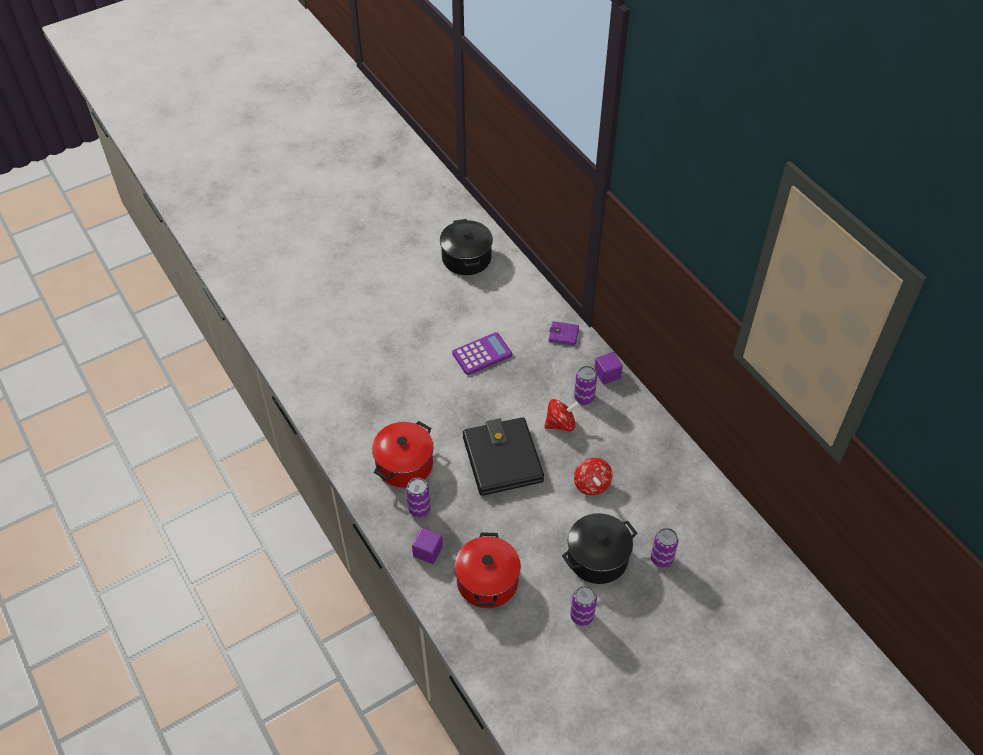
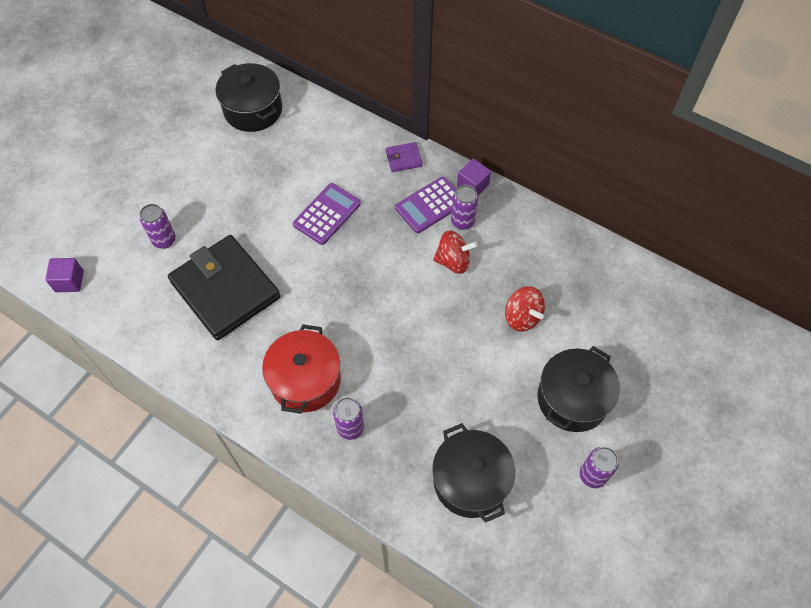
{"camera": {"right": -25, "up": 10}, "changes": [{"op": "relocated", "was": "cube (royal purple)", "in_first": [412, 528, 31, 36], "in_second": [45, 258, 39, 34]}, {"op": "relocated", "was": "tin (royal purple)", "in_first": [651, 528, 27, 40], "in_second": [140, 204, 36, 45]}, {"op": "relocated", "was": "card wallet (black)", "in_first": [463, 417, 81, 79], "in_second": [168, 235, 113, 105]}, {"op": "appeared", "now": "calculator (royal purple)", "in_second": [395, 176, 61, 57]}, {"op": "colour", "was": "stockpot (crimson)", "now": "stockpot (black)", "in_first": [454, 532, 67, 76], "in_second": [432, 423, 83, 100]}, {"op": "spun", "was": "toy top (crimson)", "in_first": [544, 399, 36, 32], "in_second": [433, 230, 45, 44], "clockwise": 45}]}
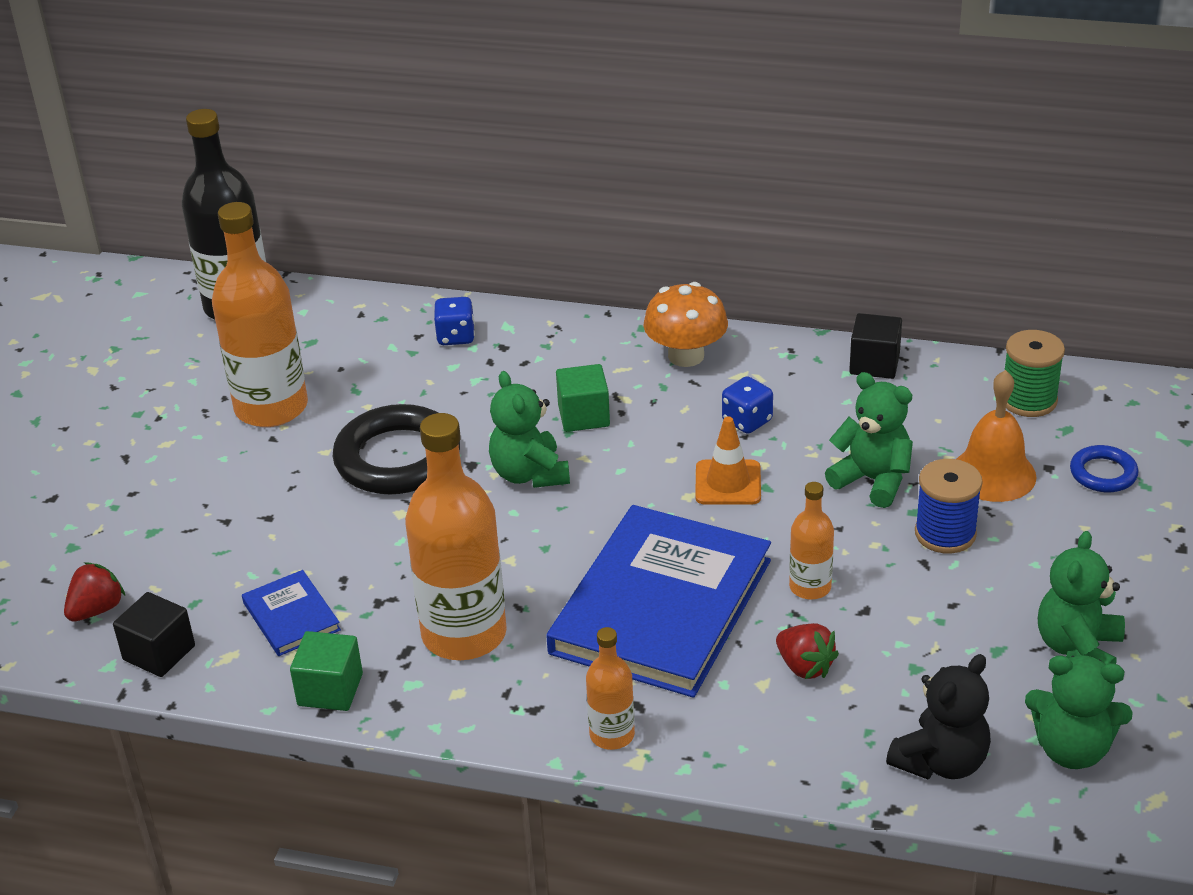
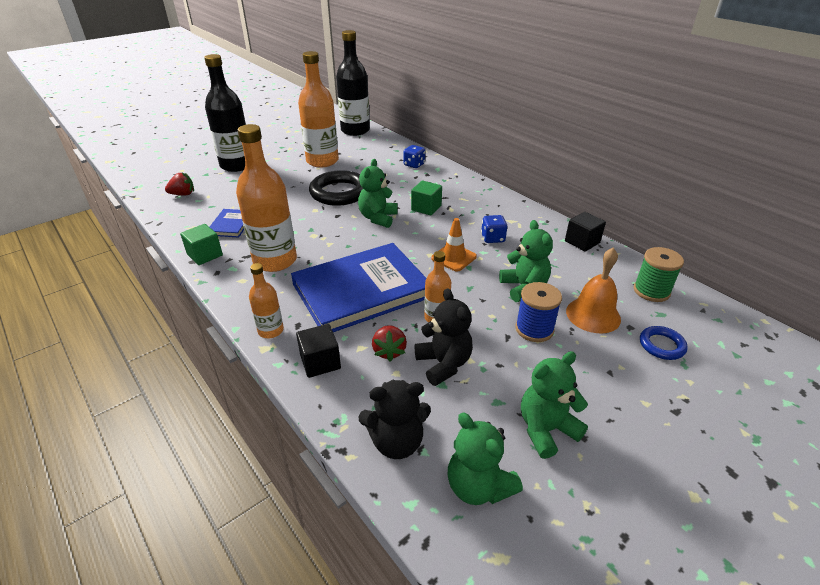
{"camera": {"right": 35, "up": 0}, "changes": [{"op": "appeared", "now": "drink bottle (black)", "in_second": [204, 54, 42, 118]}, {"op": "relocated", "was": "cube (black)", "in_first": [113, 592, 82, 85], "in_second": [296, 324, 45, 54]}, {"op": "appeared", "now": "teddy bear (black)", "in_second": [415, 288, 58, 98]}, {"op": "missing", "was": "mushroom (orange-coloured)", "in_first": [644, 282, 84, 85]}]}
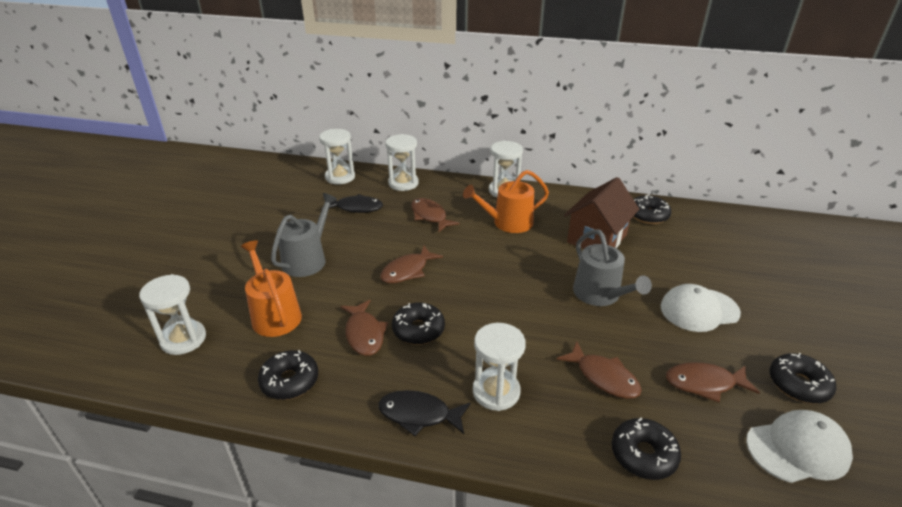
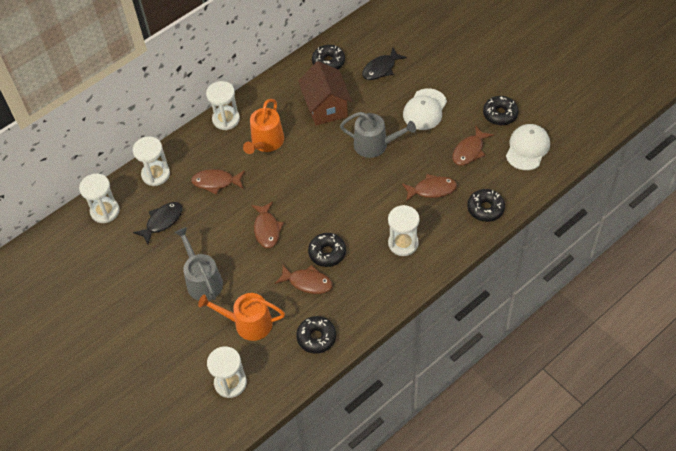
{"camera": {"right": -50, "up": 20}, "changes": [{"op": "relocated", "was": "fish figure (black)", "in_first": [378, 390, 93, 46], "in_second": [362, 48, 45, 32]}]}
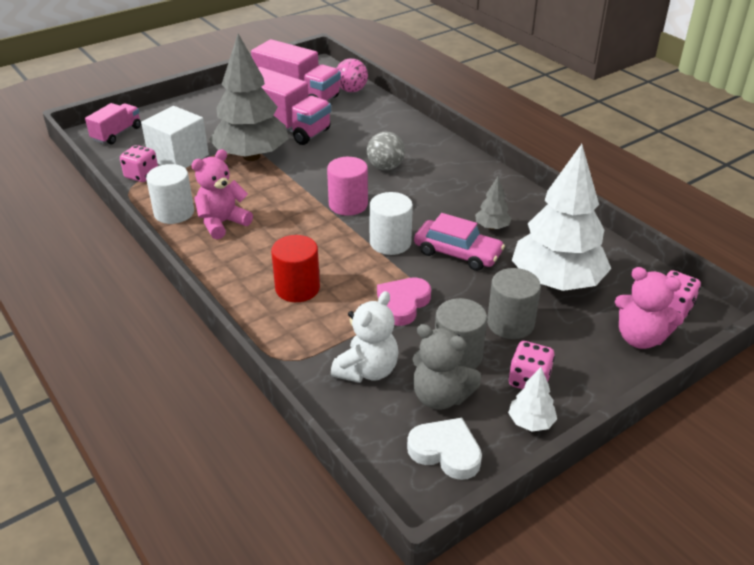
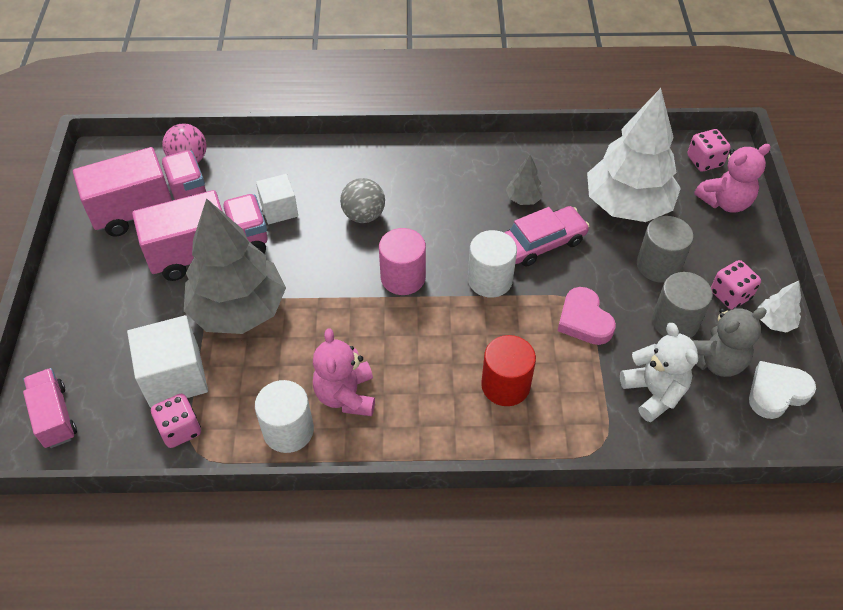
{"camera": {"right": -55, "up": 15}, "changes": [{"op": "appeared", "now": "cube (snow-white)", "in_second": [256, 174, 42, 50]}]}
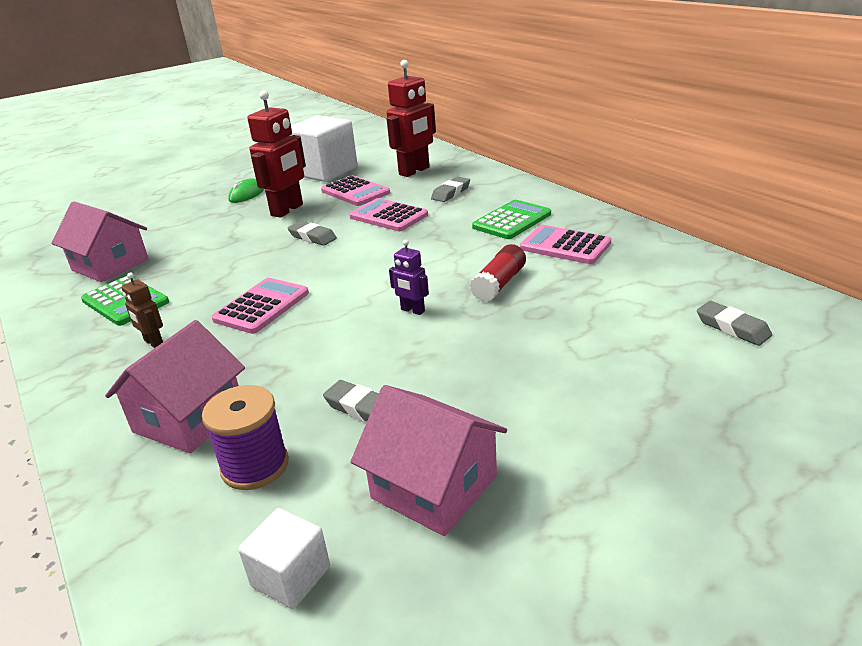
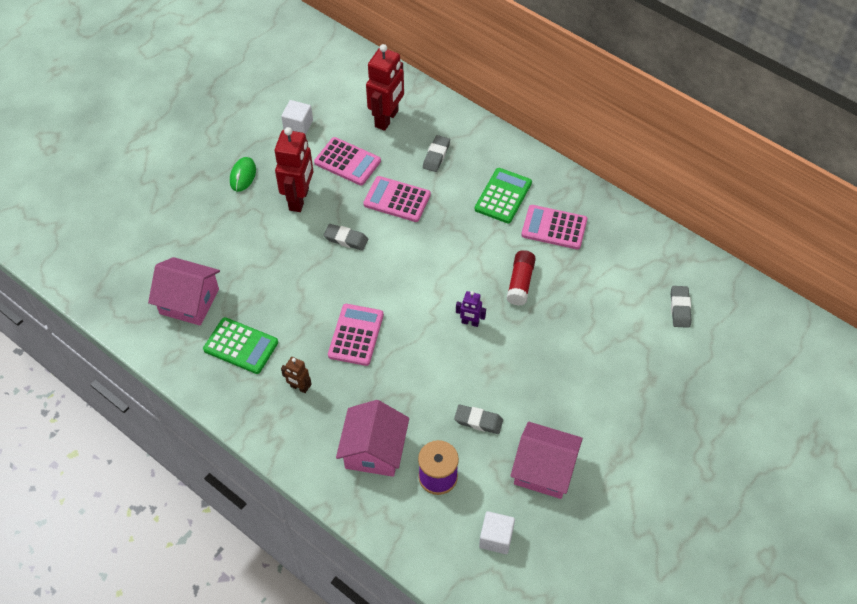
{"camera": {"right": -20, "up": 25}, "changes": [{"op": "size", "was": "cube (snow-white)", "in_first": [290, 115, 67, 67], "in_second": [281, 100, 32, 35], "ratio": 0.5}, {"op": "spun", "was": "gum eraser (grey)", "in_first": [697, 301, 75, 45], "in_second": [671, 286, 20, 42], "clockwise": 60}]}
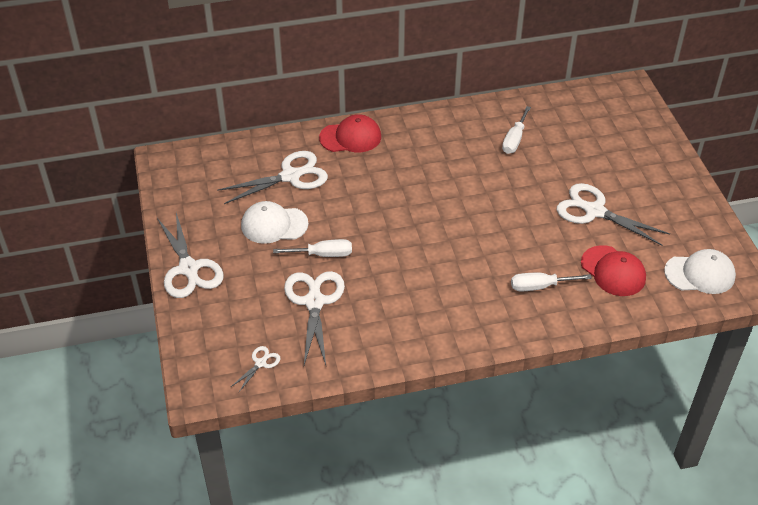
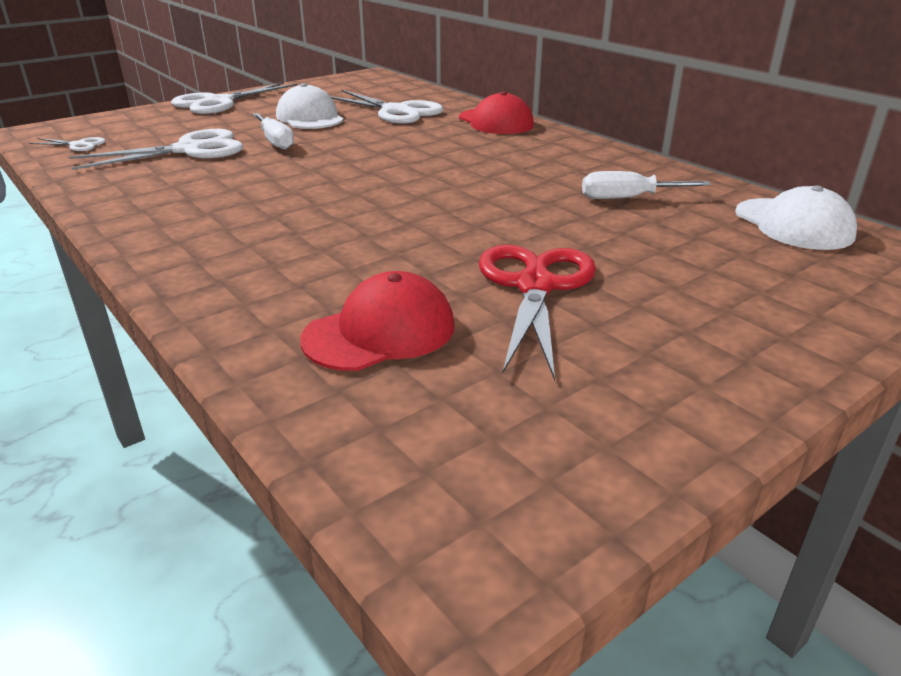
{"camera": {"right": 65, "up": -15}, "changes": [{"op": "spun", "was": "peaked cap (crimson)", "in_first": [581, 245, 65, 51], "in_second": [300, 271, 155, 100], "clockwise": -150}, {"op": "colour", "was": "scissors (snow-white)", "now": "scissors (crimson)", "in_first": [557, 183, 113, 63], "in_second": [479, 245, 117, 136]}, {"op": "relocated", "was": "peaked cap (snow-white)", "in_first": [664, 249, 72, 45], "in_second": [735, 185, 122, 65]}, {"op": "missing", "was": "screwdriver (snow-white)", "in_first": [511, 273, 81, 19]}]}
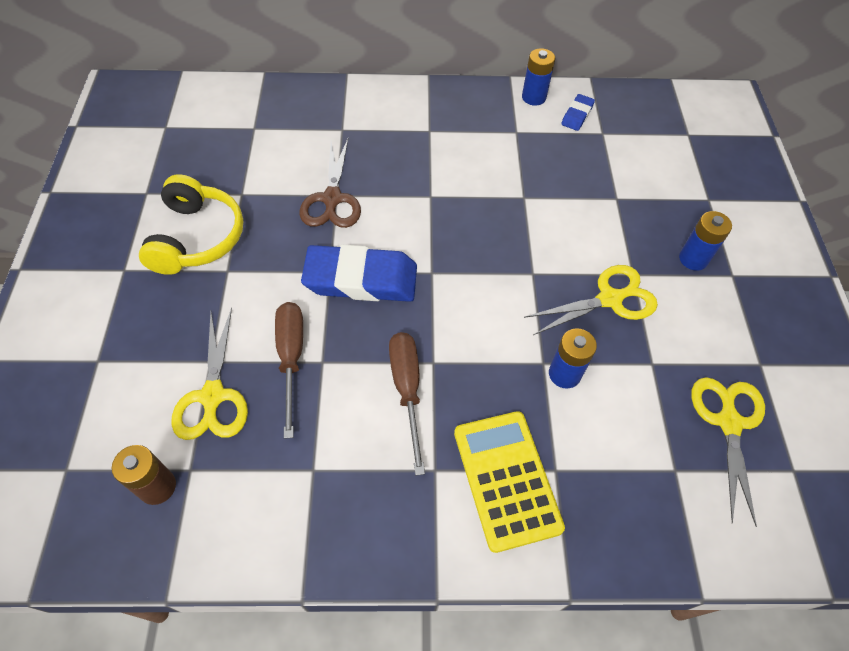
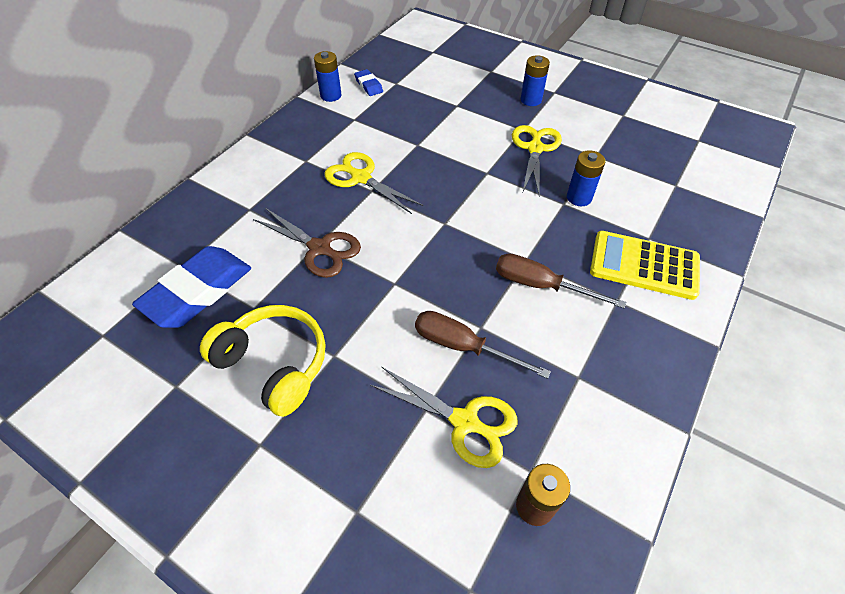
{"camera": {"right": -55, "up": -5}, "changes": [{"op": "relocated", "was": "gum eraser (blue)", "in_first": [301, 245, 116, 57], "in_second": [132, 246, 119, 82]}, {"op": "relocated", "was": "scissors (yellow)", "in_first": [691, 377, 74, 150], "in_second": [325, 152, 98, 62]}]}
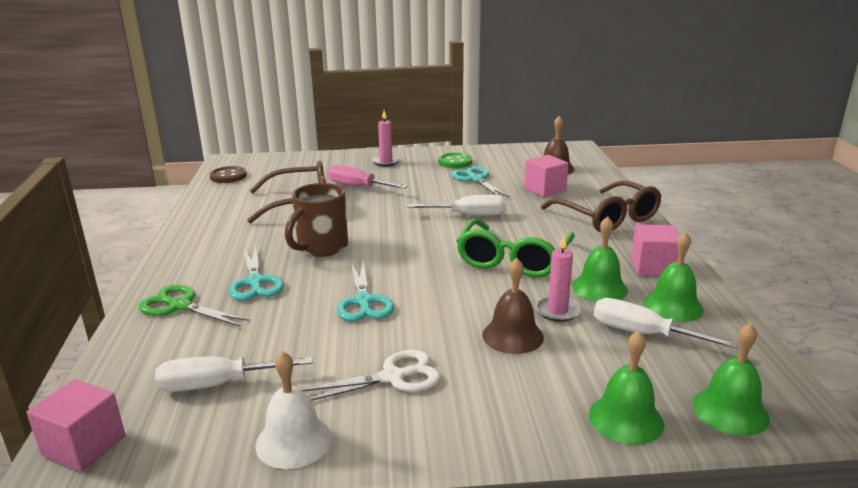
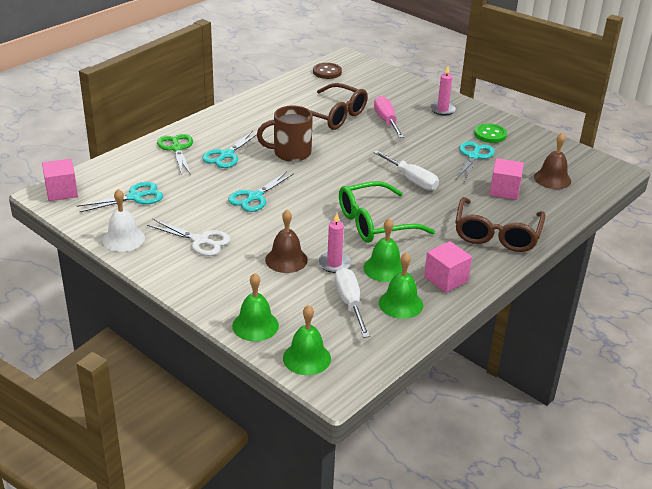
{"camera": {"right": 45, "up": 10}, "changes": [{"op": "exchanged", "was": "screwdriver (snow-white)", "now": "scissors (turquoise)", "in_first": [155, 356, 158, 36], "in_second": [77, 182, 86, 30]}]}
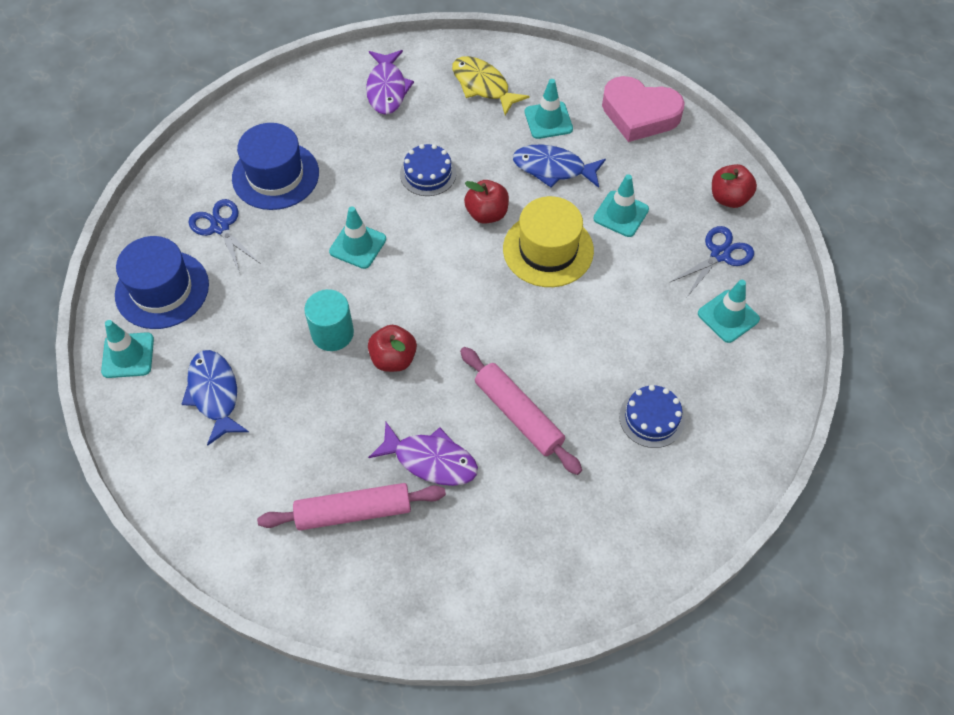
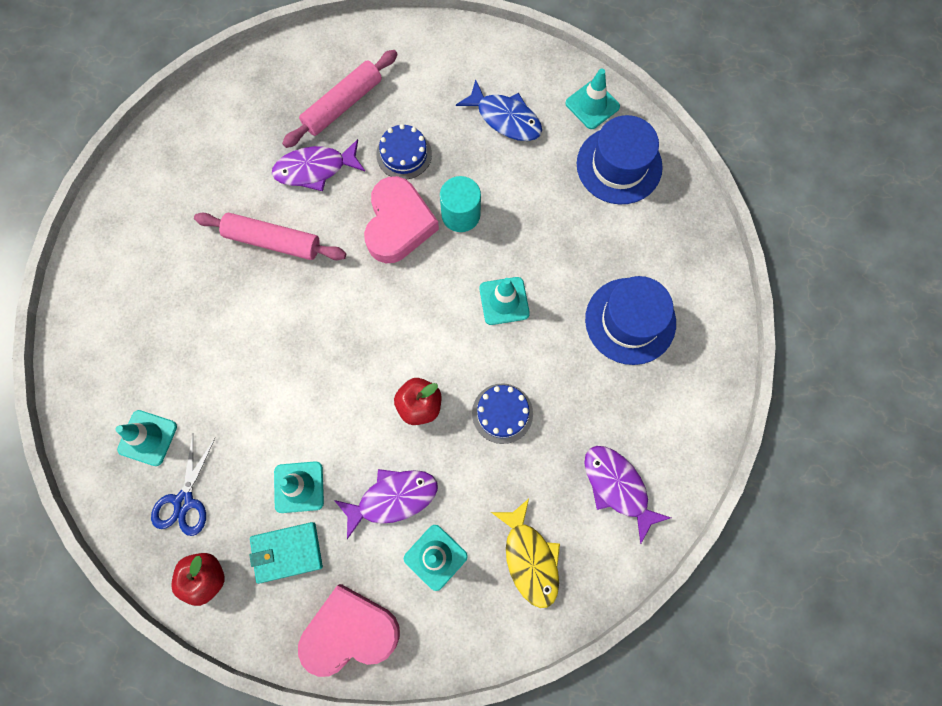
{"camera": {"right": 145, "up": 15}, "changes": [{"op": "appeared", "now": "card wallet (turquoise)", "in_second": [249, 522, 74, 62]}, {"op": "colour", "was": "fish figure (blue)", "now": "fish figure (royal purple)", "in_first": [513, 144, 93, 44], "in_second": [334, 469, 104, 70]}, {"op": "exchanged", "was": "toy apple (crimson)", "now": "love heart (rose-pink)", "in_first": [368, 325, 49, 47], "in_second": [364, 176, 75, 87]}, {"op": "relocated", "was": "layer cake (blue)", "in_first": [619, 385, 66, 63], "in_second": [376, 124, 56, 55]}, {"op": "spun", "was": "fish figure (yellow)", "in_first": [452, 56, 77, 60], "in_second": [491, 499, 69, 109], "clockwise": 60}, {"op": "missing", "was": "scissors (blue)", "in_first": [188, 199, 73, 74]}, {"op": "missing", "was": "tall hat (yellow)", "in_first": [503, 196, 91, 91]}]}
